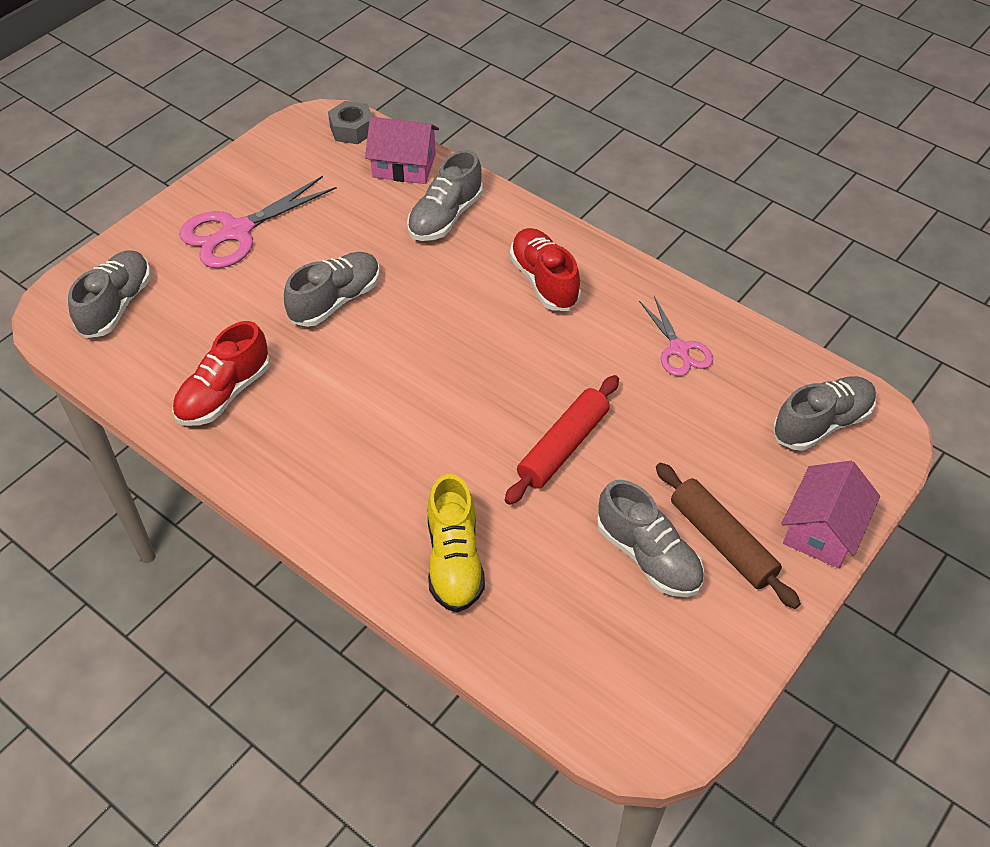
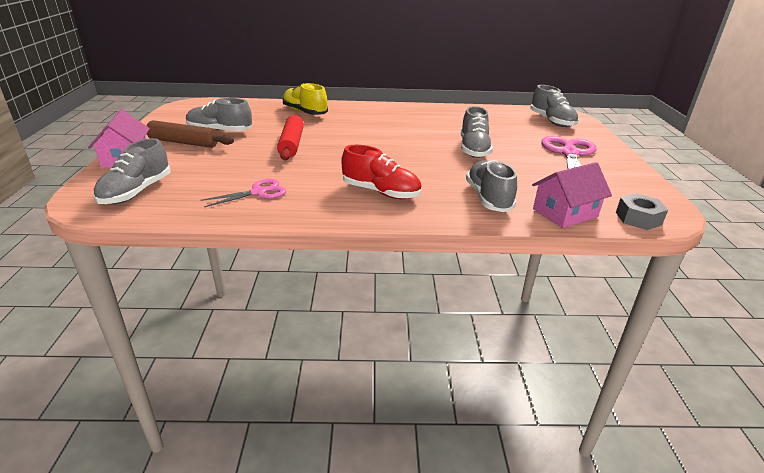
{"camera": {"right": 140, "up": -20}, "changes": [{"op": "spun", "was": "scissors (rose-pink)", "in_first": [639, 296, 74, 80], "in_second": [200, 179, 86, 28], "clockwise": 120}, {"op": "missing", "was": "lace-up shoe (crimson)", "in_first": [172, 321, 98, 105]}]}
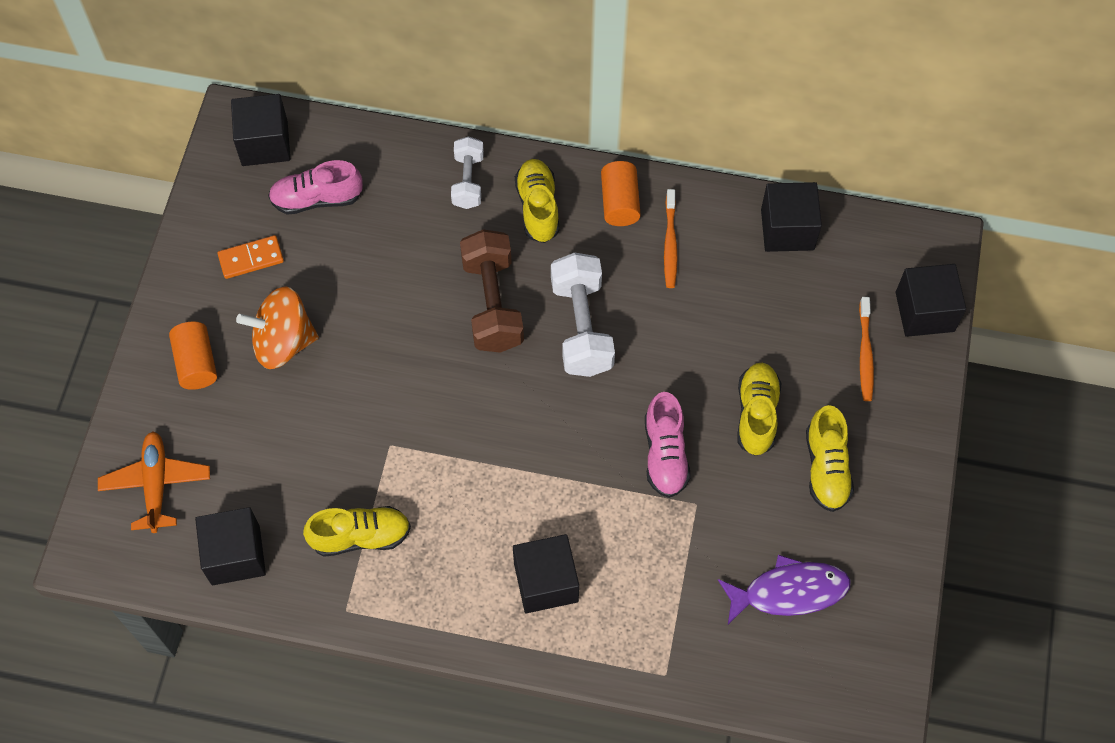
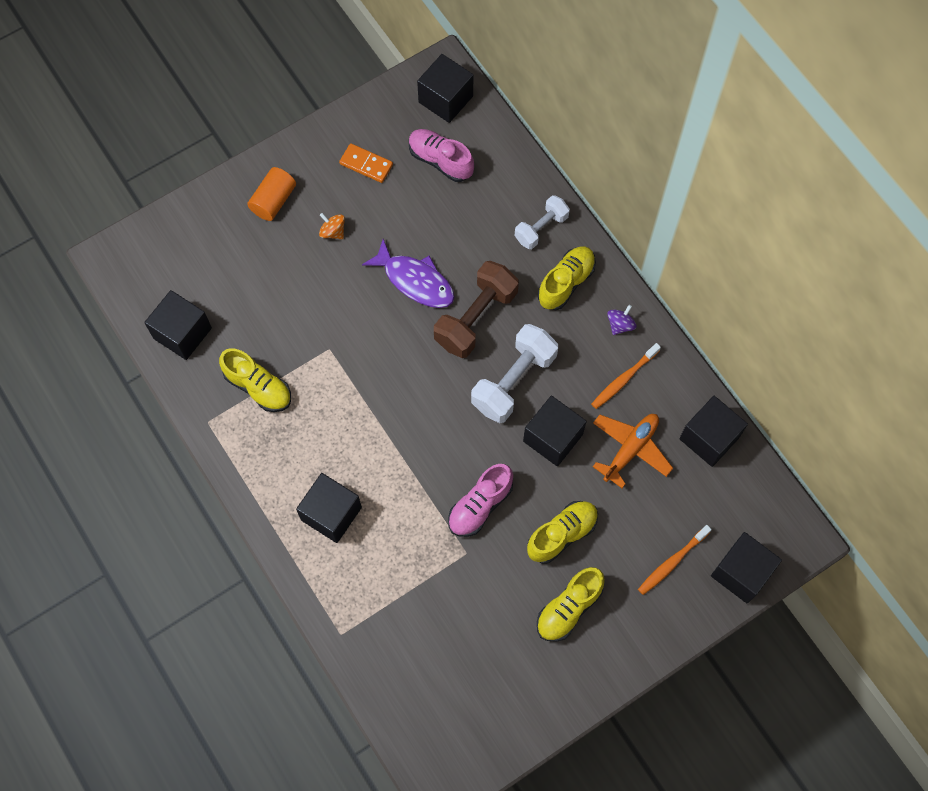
{"camera": {"right": 45, "up": 5}, "changes": [{"op": "size", "was": "toy top (orange-coloured)", "in_first": [236, 286, 83, 83], "in_second": [319, 213, 26, 26], "ratio": 0.47}, {"op": "relocated", "was": "fish figure (royal purple)", "in_first": [718, 555, 133, 69], "in_second": [362, 239, 93, 69]}, {"op": "appeared", "now": "cube (black)", "in_second": [523, 396, 64, 70]}, {"op": "relocated", "was": "toy plane (orange-coloured)", "in_first": [98, 432, 112, 101], "in_second": [593, 414, 80, 74]}, {"op": "exchanged", "was": "cylinder shape (orange-coloured)", "now": "toy top (royal purple)", "in_first": [601, 161, 40, 65], "in_second": [607, 305, 29, 30]}]}
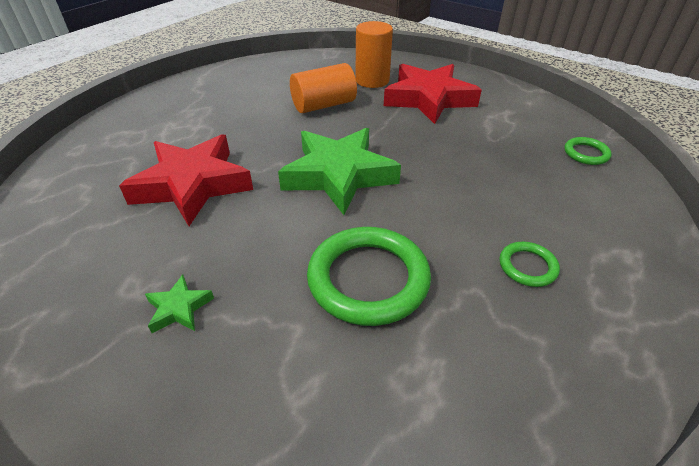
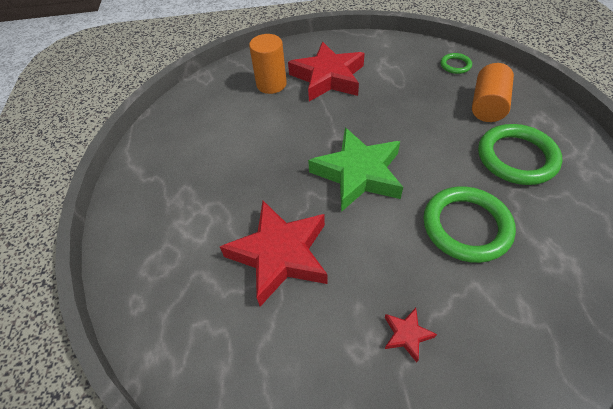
{"camera": {"right": -40, "up": 10}, "changes": [{"op": "colour", "was": "star (leaf-green)", "now": "star (crimson)", "in_first": [145, 275, 69, 58], "in_second": [385, 308, 52, 54]}, {"op": "relocated", "was": "cylinder shape (orange-coloured)", "in_first": [290, 63, 67, 50], "in_second": [472, 63, 42, 59]}, {"op": "size", "was": "ring (leaf-green)", "in_first": [500, 242, 60, 45], "in_second": [478, 124, 84, 61], "ratio": 2.06}]}
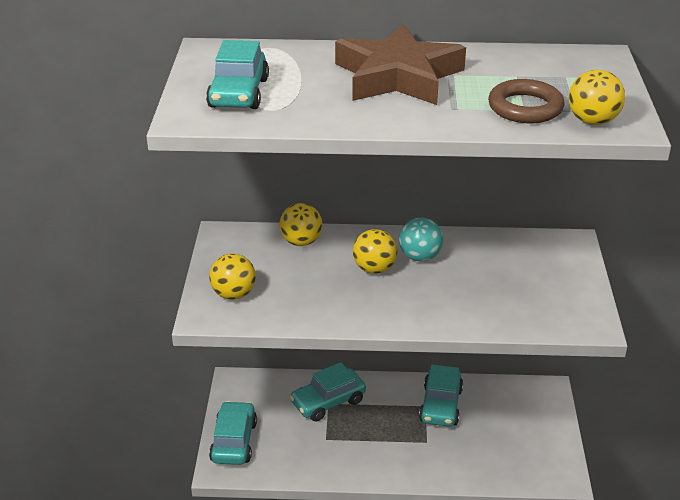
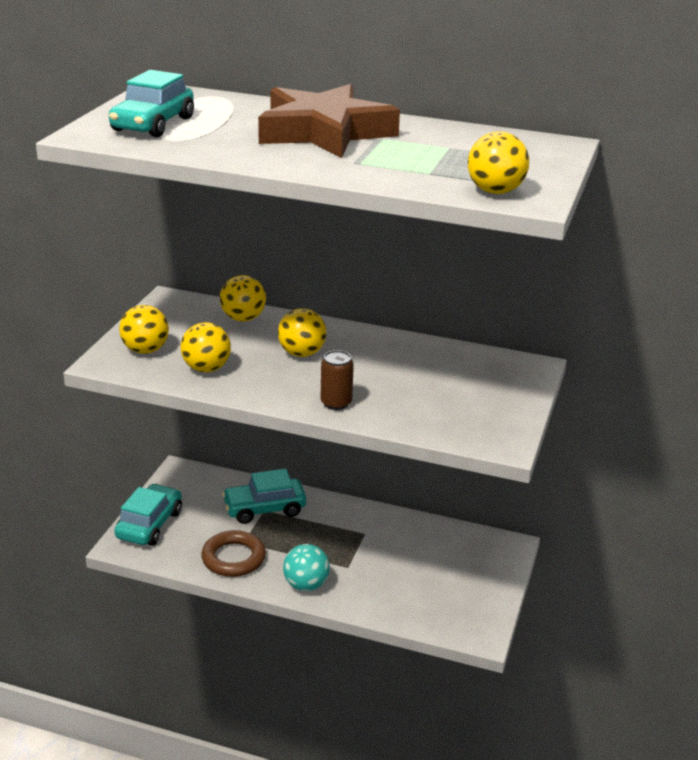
{"camera": {"right": 15, "up": -5}, "changes": [{"op": "appeared", "now": "sphere (yellow)", "in_second": [180, 322, 51, 50]}, {"op": "relocated", "was": "ring (dark brown)", "in_first": [488, 79, 77, 44], "in_second": [201, 530, 65, 47]}, {"op": "relocated", "was": "sphere (turquoise)", "in_first": [399, 218, 44, 44], "in_second": [283, 544, 47, 47]}, {"op": "appeared", "now": "tin (dark brown)", "in_second": [321, 350, 33, 60]}, {"op": "missing", "was": "toy car (turquoise)", "in_first": [419, 365, 44, 62]}]}
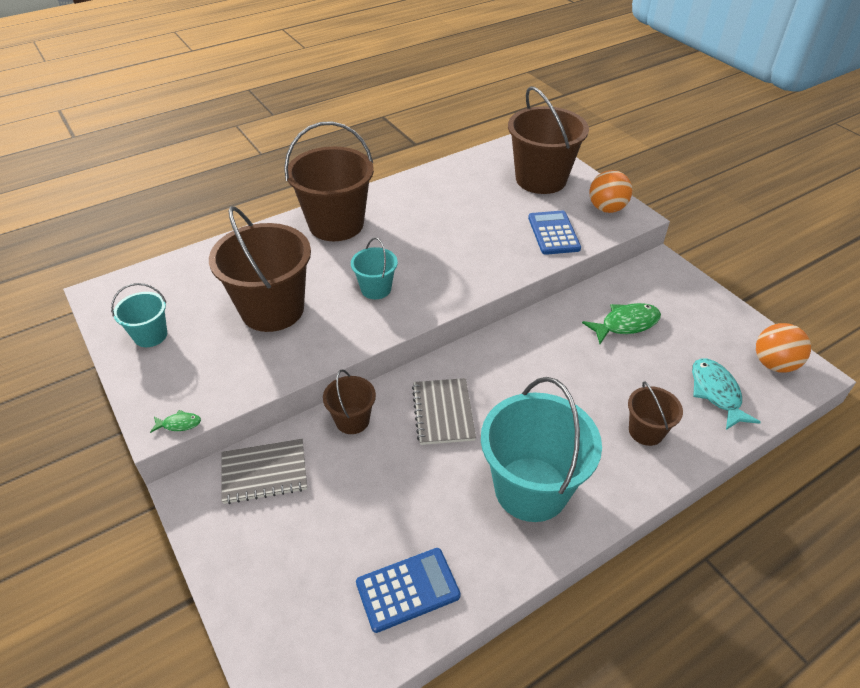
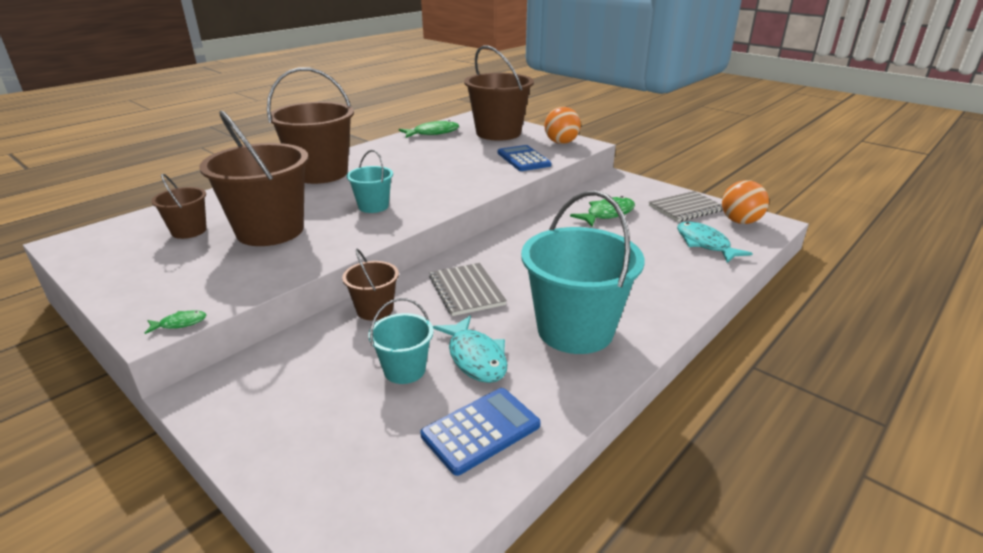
{"camera": {"right": -15, "up": -15}, "changes": [{"op": "relocated", "was": "pail (dark brown)", "in_first": [628, 381, 55, 65], "in_second": [151, 174, 56, 65]}, {"op": "relocated", "was": "pail (turquoise)", "in_first": [111, 283, 56, 64], "in_second": [368, 298, 66, 86]}, {"op": "appeared", "now": "fish figure (leaf-green)", "in_second": [399, 120, 60, 18]}, {"op": "appeared", "now": "fish figure (turquoise)", "in_second": [433, 316, 74, 67]}, {"op": "relocated", "was": "notebook (grey)", "in_first": [222, 439, 85, 65], "in_second": [649, 191, 74, 31]}]}
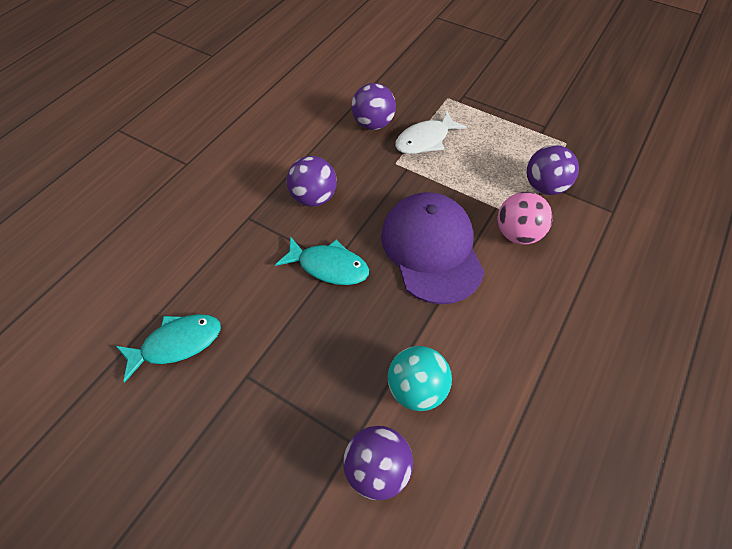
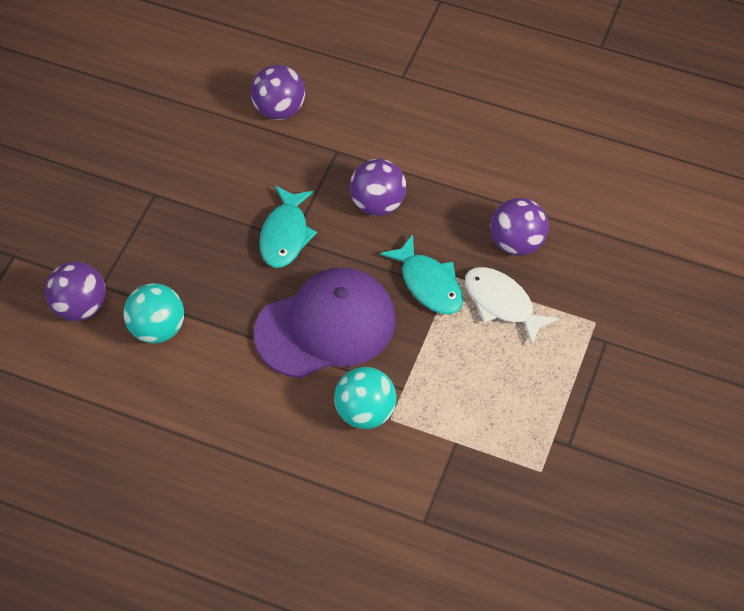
{"camera": {"right": 80, "up": 0}, "changes": [{"op": "relocated", "was": "sphere (royal purple)", "in_first": [527, 145, 52, 50], "in_second": [251, 65, 54, 55]}, {"op": "colour", "was": "sphere (rose-pink)", "now": "sphere (turquoise)", "in_first": [498, 192, 55, 52], "in_second": [334, 367, 63, 62]}, {"op": "relocated", "was": "fish figure (turquoise)", "in_first": [116, 314, 105, 69], "in_second": [380, 234, 83, 80]}]}
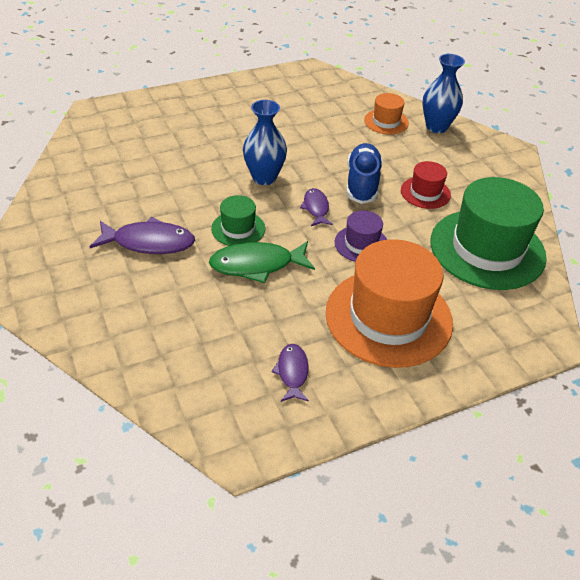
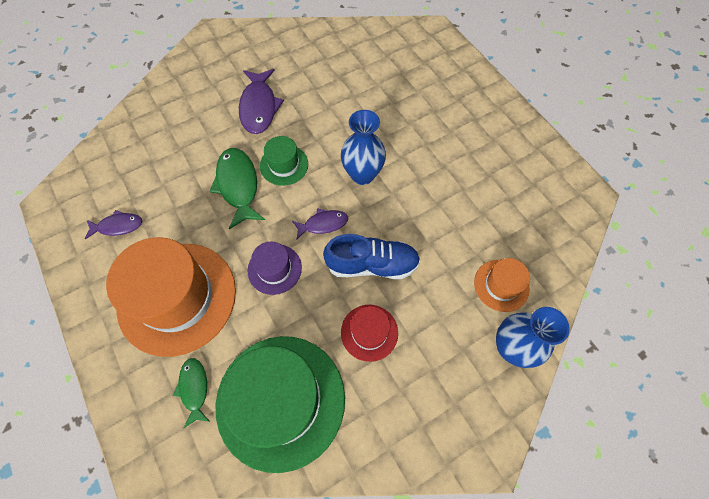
{"camera": {"right": 85, "up": 20}, "changes": [{"op": "appeared", "now": "fish figure (leaf-green)", "in_second": [173, 358, 37, 70]}]}
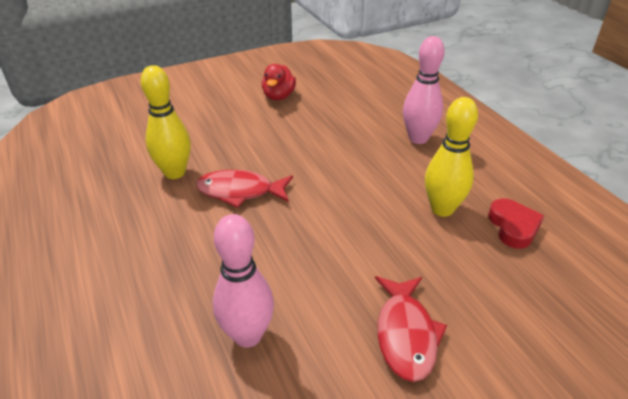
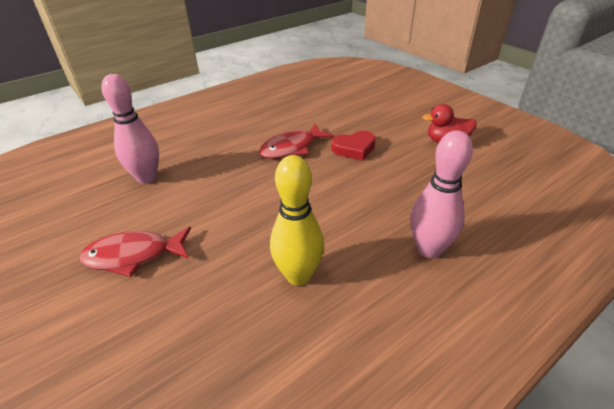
{"camera": {"right": 80, "up": 0}, "changes": [{"op": "spun", "was": "fish figure (crimson)", "in_first": [196, 170, 97, 38], "in_second": [259, 124, 75, 35], "clockwise": -120}, {"op": "relocated", "was": "love heart (crimson)", "in_first": [488, 198, 56, 51], "in_second": [331, 131, 45, 30]}, {"op": "missing", "was": "skittle (yellow)", "in_first": [141, 65, 50, 114]}]}
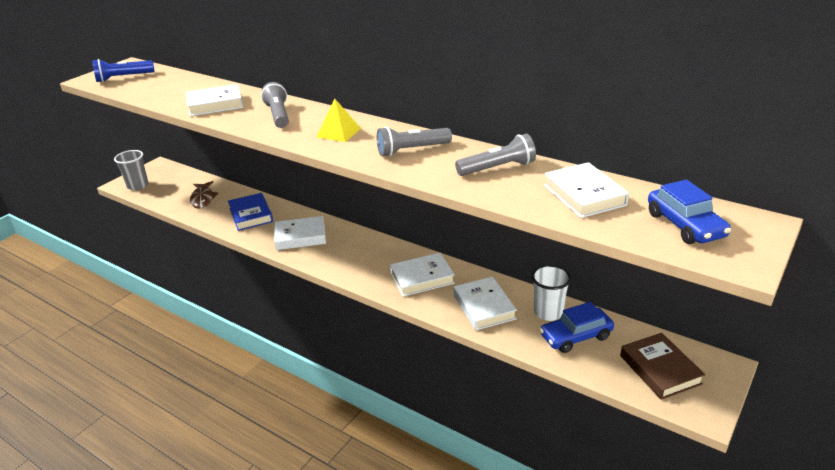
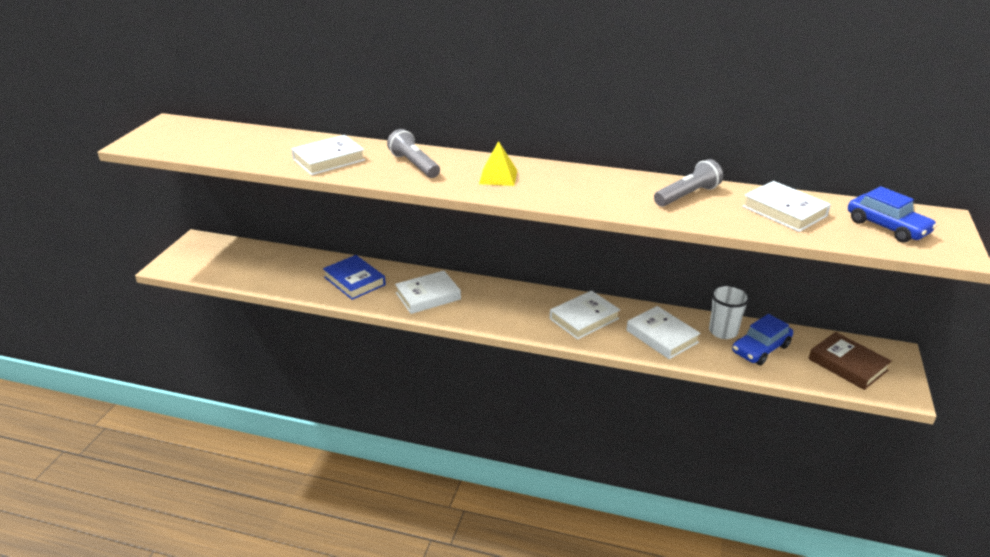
{"camera": {"right": -20, "up": 0}, "changes": [{"op": "missing", "was": "pocket torch (blue)", "in_first": [92, 59, 63, 23]}, {"op": "missing", "was": "cup (grey)", "in_first": [114, 150, 35, 40]}, {"op": "missing", "was": "fish figure (dark brown)", "in_first": [190, 181, 29, 27]}, {"op": "missing", "was": "pocket torch (grey)", "in_first": [377, 127, 75, 30]}]}
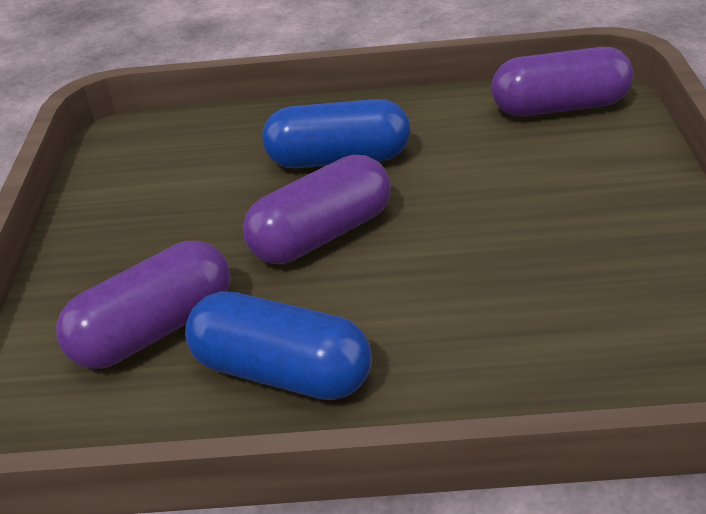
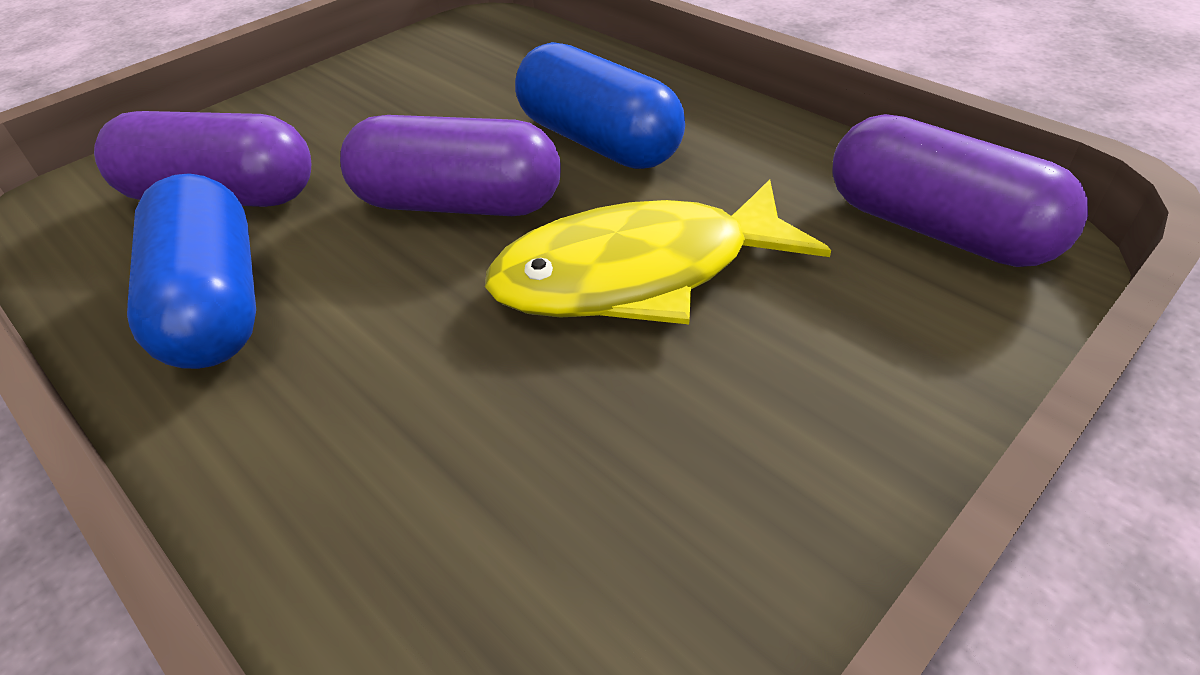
{"camera": {"right": 45, "up": 5}, "changes": [{"op": "appeared", "now": "fish figure (yellow)", "in_second": [485, 179, 346, 145]}]}
